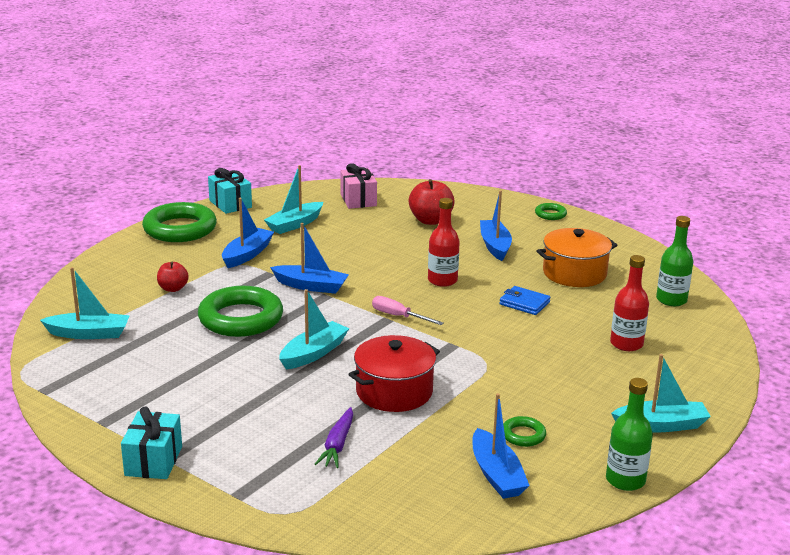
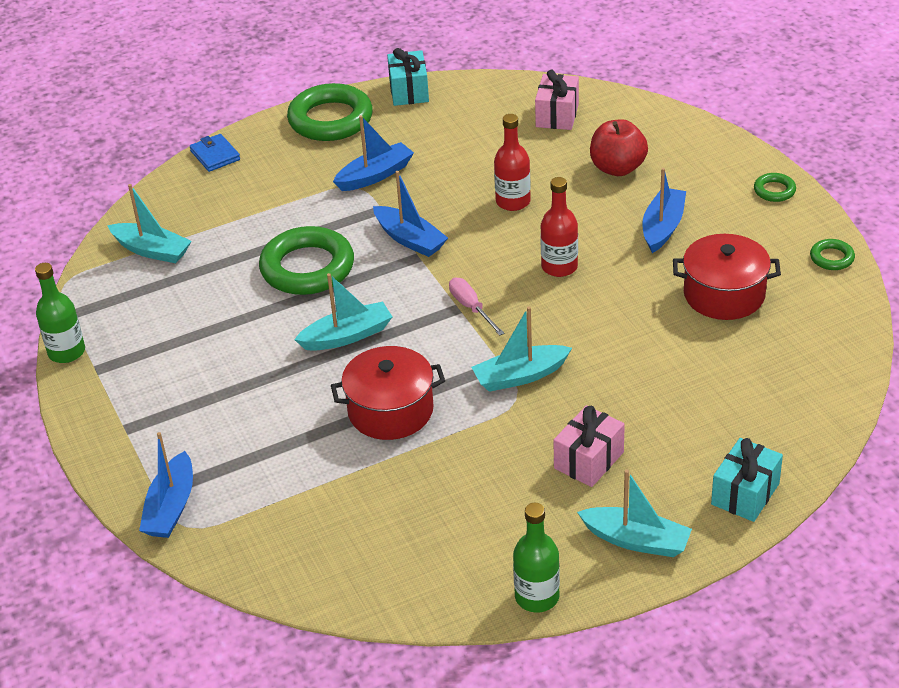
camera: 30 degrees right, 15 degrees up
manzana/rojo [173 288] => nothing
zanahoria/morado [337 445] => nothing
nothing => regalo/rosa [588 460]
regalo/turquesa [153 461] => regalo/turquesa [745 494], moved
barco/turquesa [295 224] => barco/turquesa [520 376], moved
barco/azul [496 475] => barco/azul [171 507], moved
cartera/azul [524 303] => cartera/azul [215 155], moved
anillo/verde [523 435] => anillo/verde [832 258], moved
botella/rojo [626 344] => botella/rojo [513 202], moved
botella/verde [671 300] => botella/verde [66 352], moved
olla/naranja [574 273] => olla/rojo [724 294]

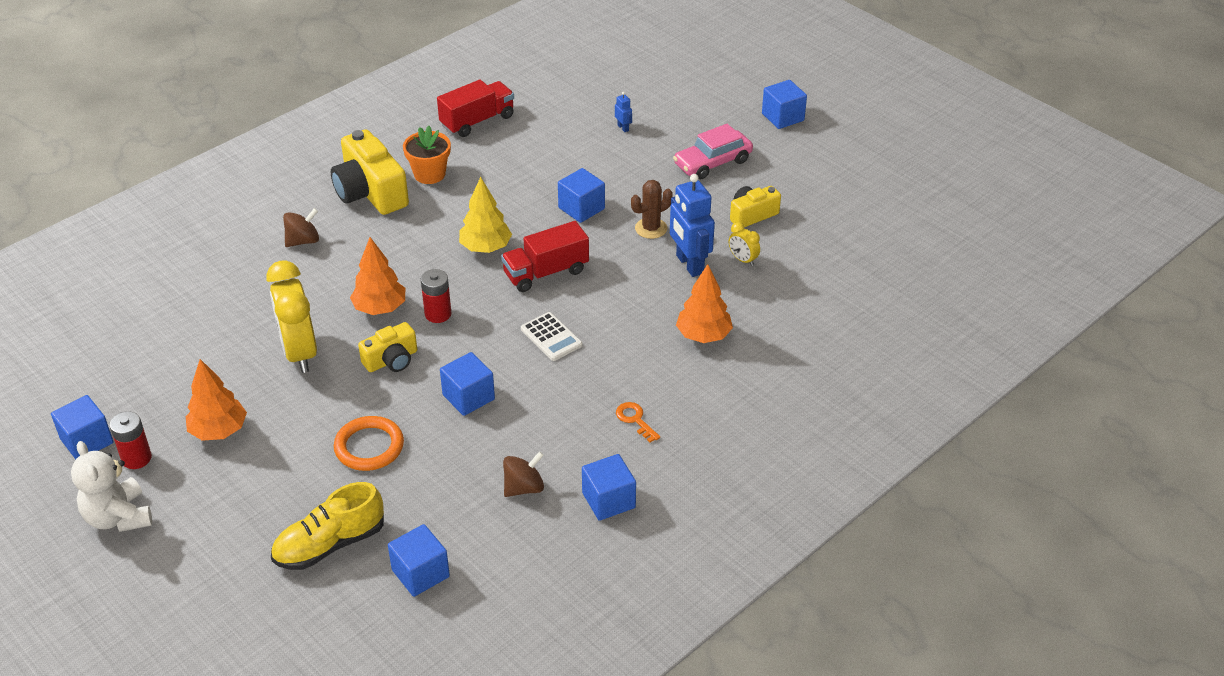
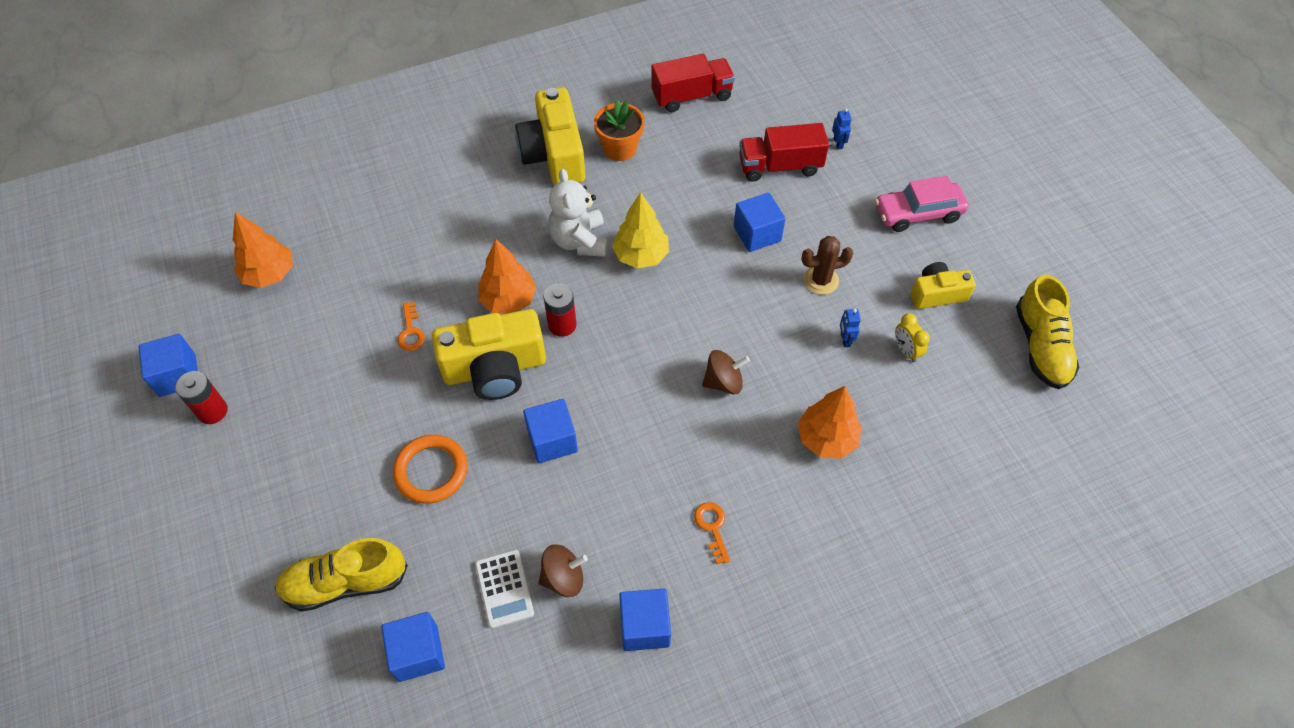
camera: 20 degrees right, 15 degrees up
cubo/azul [782 117] => nothing
nothing => zapato/amarillo [1041 346]
osito/blanco [118 517] => osito/blanco [579 241], moved
árbol/naranja [219 431] => árbol/naranja [269 274], moved
peonza/marrón [303 241] => peonza/marrón [723 382], moved
camión/rojo [546 272] => camión/rojo [780 166], moved
calculadora/blanco [551 337] => calculadora/blanco [504 589], moved
despertador/amarillo [299 353] => llave/naranja [411 331]
cámara/amarillo [391 360] => cámara/amarillo [495 368], x1.75
robot/azul [689 264] => robot/azul [845 339], x0.43

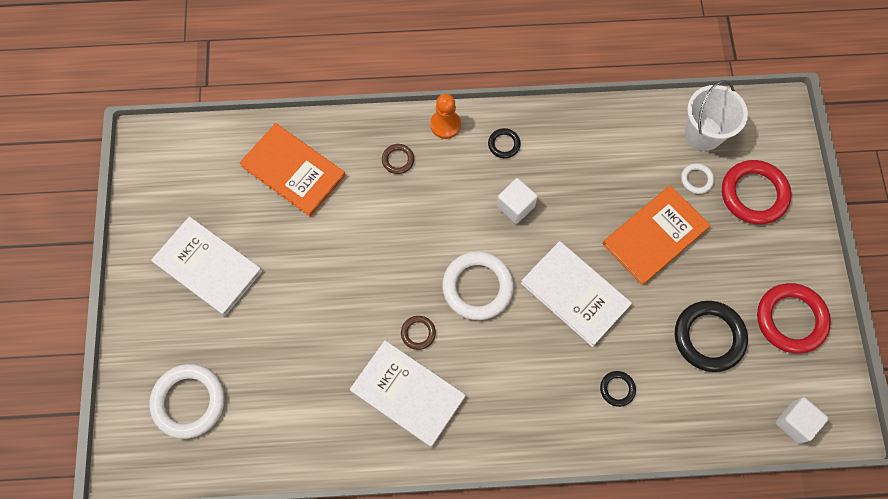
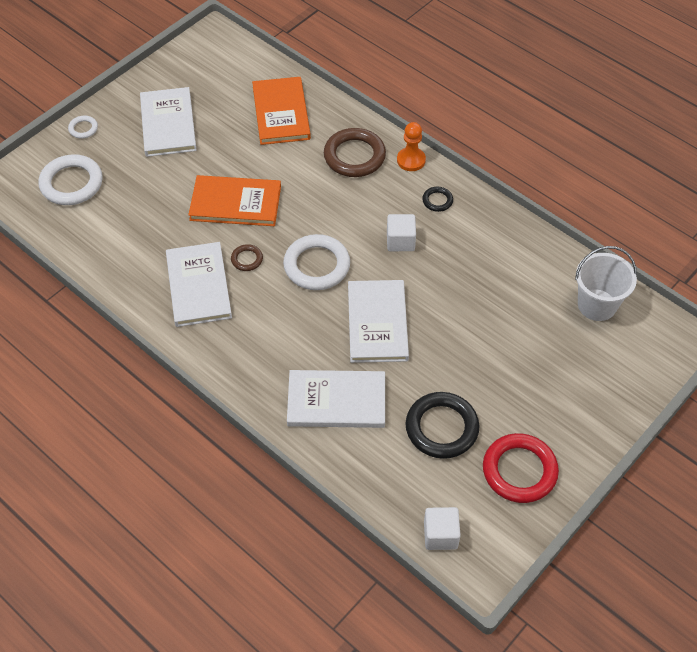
camera: 45 degrees right, 15 degrees down
anillo/rojo [754 194] => nothing
libro/naranja [655 236] => libro/naranja [235 203], moved
anillo/blanco [696 179] => anillo/blanco [83 129], moved
anillo/negro [617 389] => libro/blanco [336 401]
anillo/marrón [398 160] => anillo/marrón [354 156], x2.07

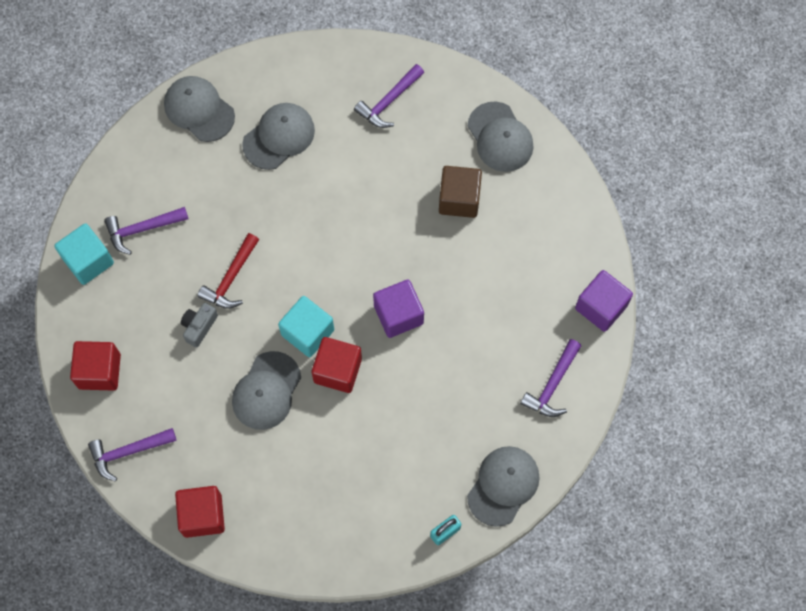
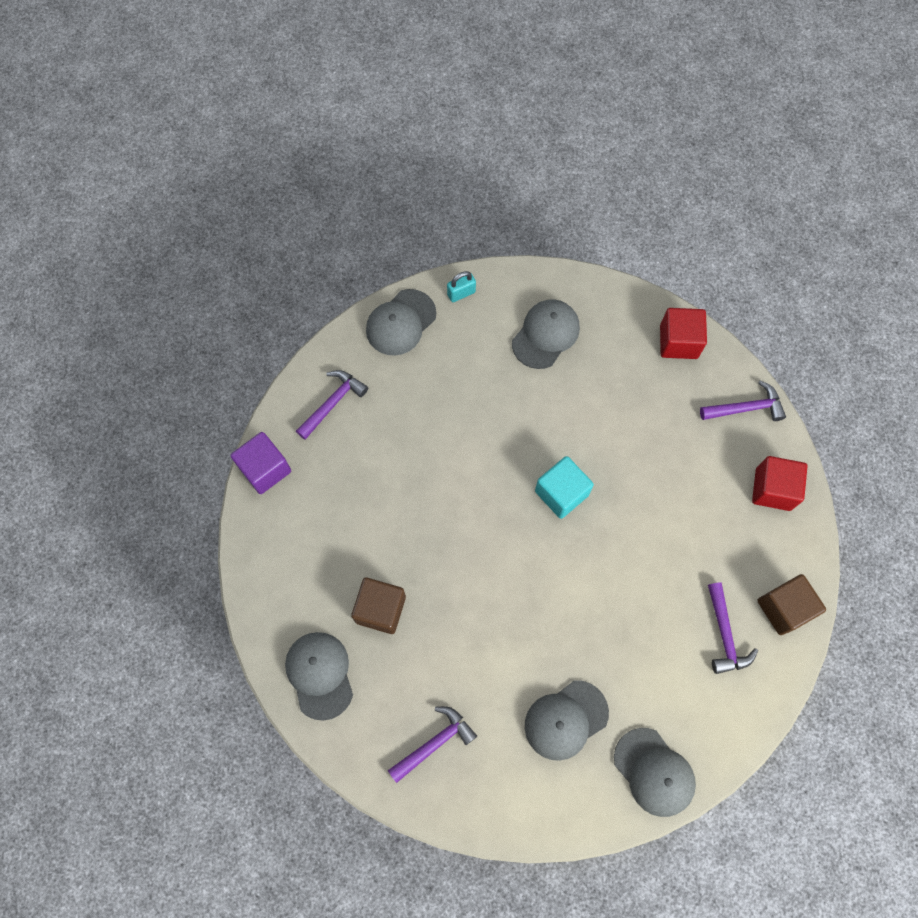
camera: 170 degrees left, 0 degrees up
cámara/gris [199 327] => nothing
martillo/rojo [231 278] => nothing
cubo/rojo [337 370] => nothing
cubo/morado [398 314] => nothing
gorra/gris [266 391] => gorra/gris [545 335], moved
cubo/turquesa [88 261] => cubo/marrón [784 608]
martillo/morado [143 229] => martillo/morado [724 634], 90 degrees clockwise

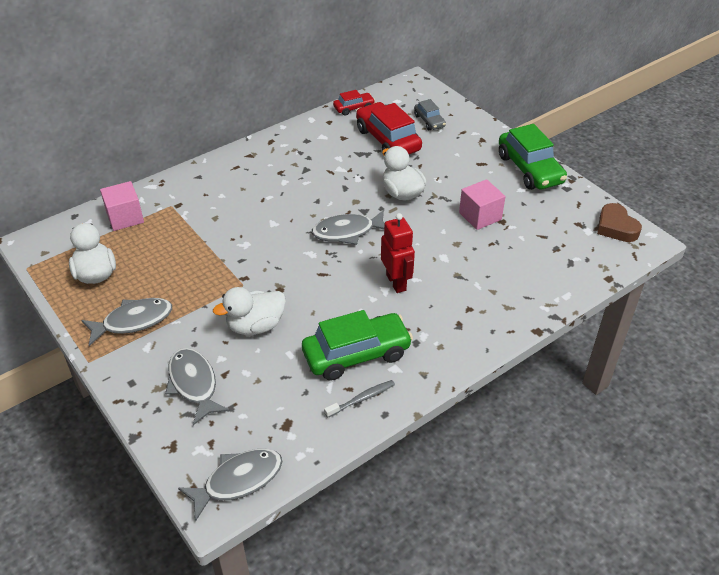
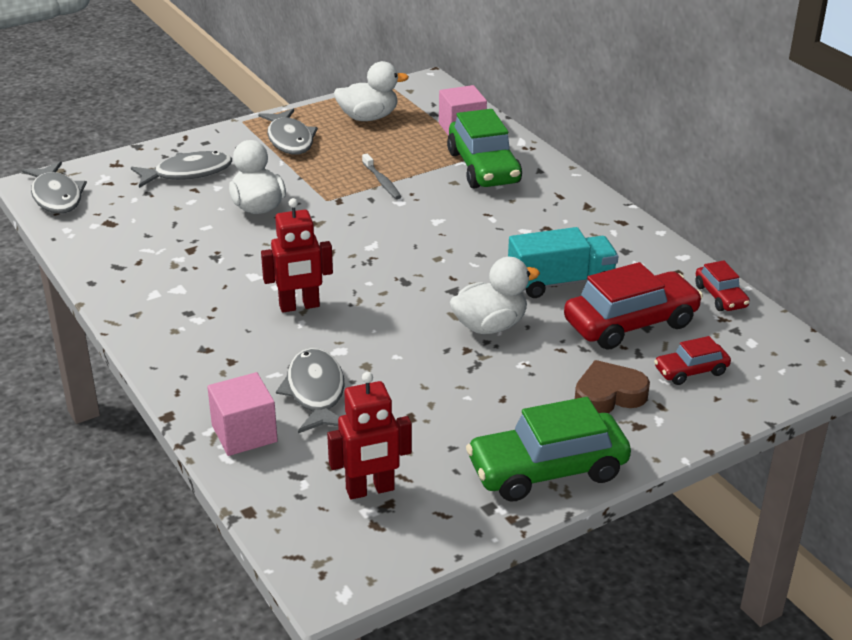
camera: 95 degrees right, 10 degrees down
nothing => robot/rojo [370 490]
nothing => camión/turquesa [560 282]
coche/verde [356 354] => coche/verde [483 168], moved
pez/gris [347 232] => pez/gris [315 392], moved
cepillo de dientes/gris [361 399] => cepillo de dientes/gris [382 182], moved
cubo/rosa [480 216] => cubo/rosa [244 433], moved
corazón/marrón [616 227] => corazón/marrón [608 395], moved
coche/gris [429 121] => coche/rojo [691 371]

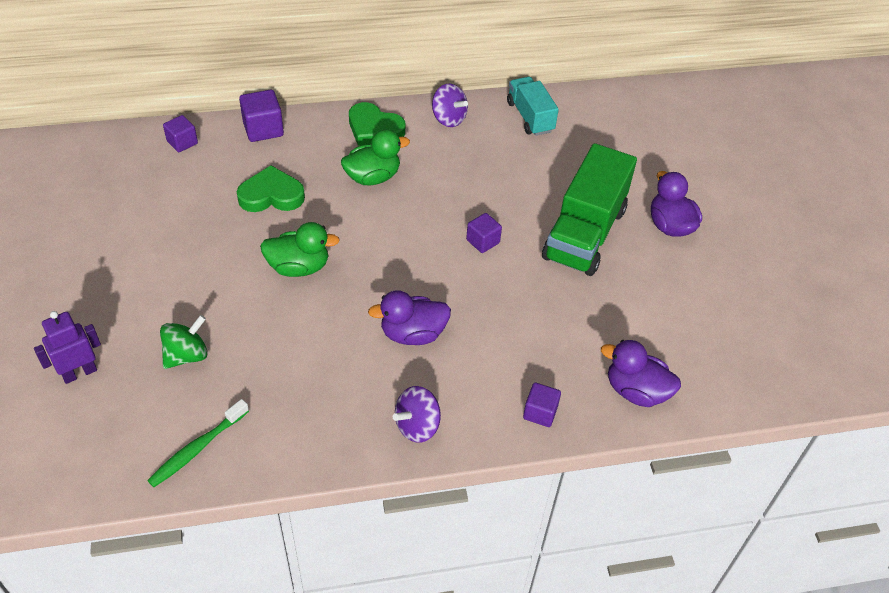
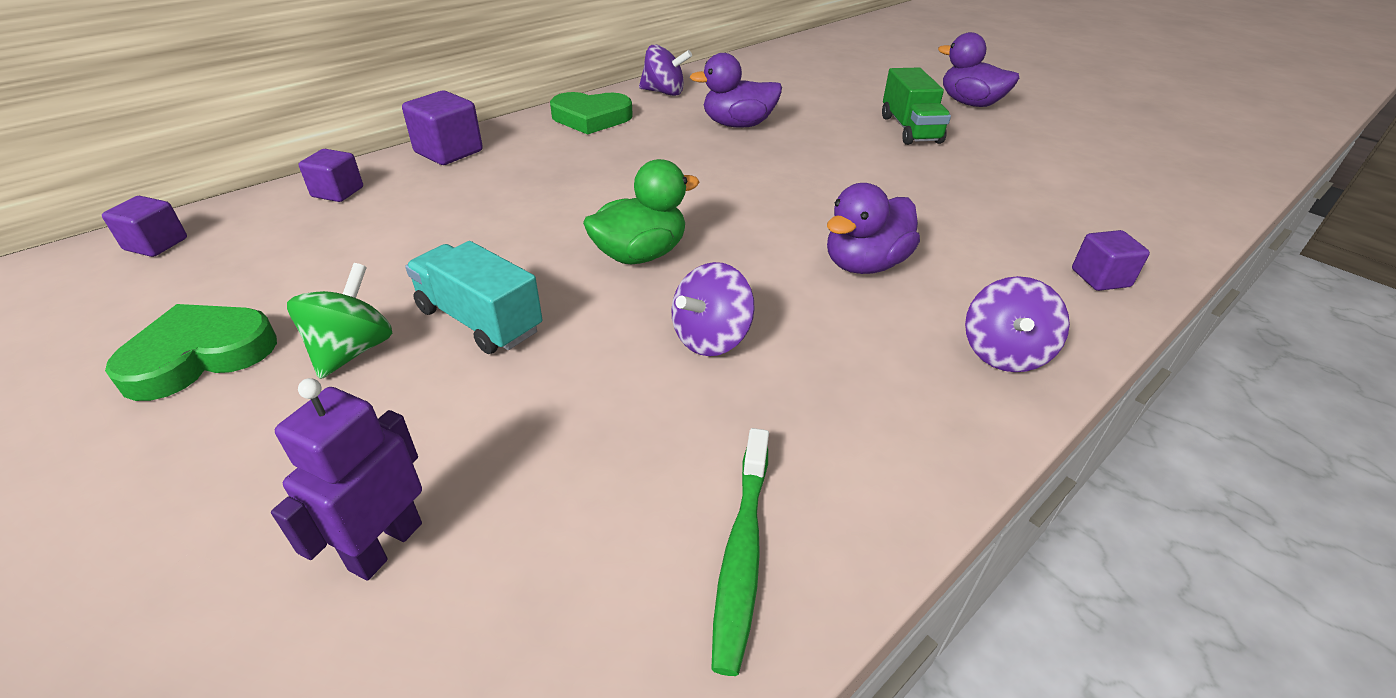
camera: 30 degrees left, 10 degrees down
pato/verde [373 177] => nothing
nothing => peonza/morado [711 338]
peonza/verde [187 355] => peonza/verde [353 351], moved
corazón/verde [271 195] => corazón/verde [199 356], moved
cubo/morado [483 241] => cubo/morado [156 244], moved
camión/turquesa [530 117] => camión/turquesa [479 320], moved
pato/morado [636 391] => pato/morado [737 125], moved
camión/verde [584 234] => camión/verde [910 129], x0.59

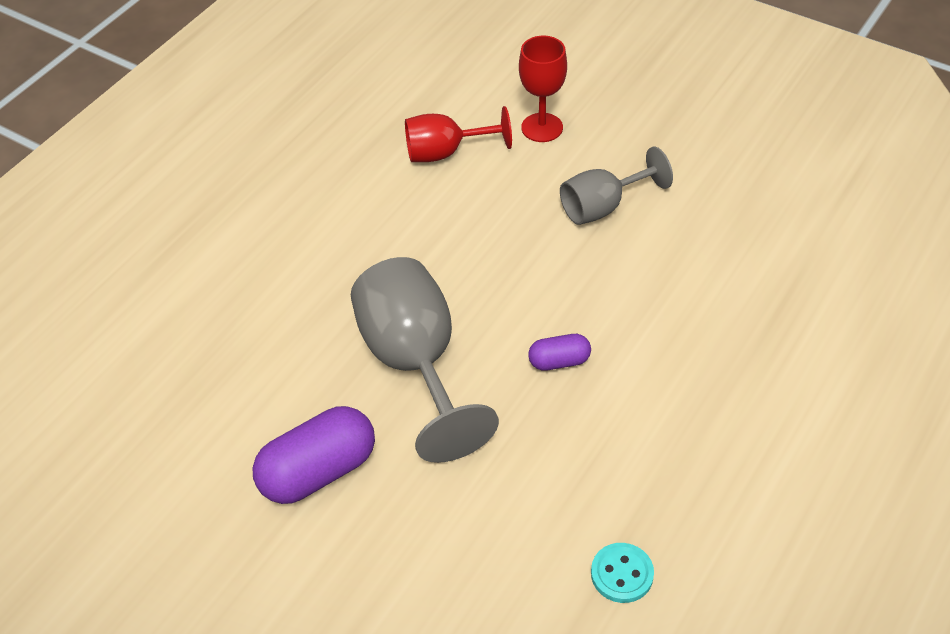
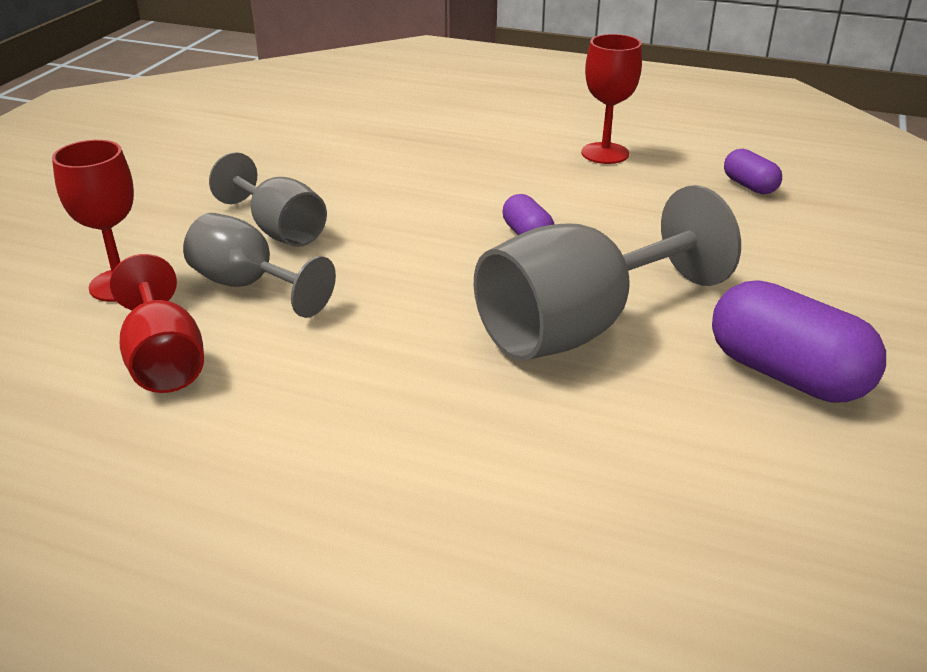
camera: 105 degrees left, 15 degrees down
nothing => copa/gris [249 285]
nothing => copa/rojo [605 153]
botón/turquesa [622 574] => cápsula/morado [749 186]

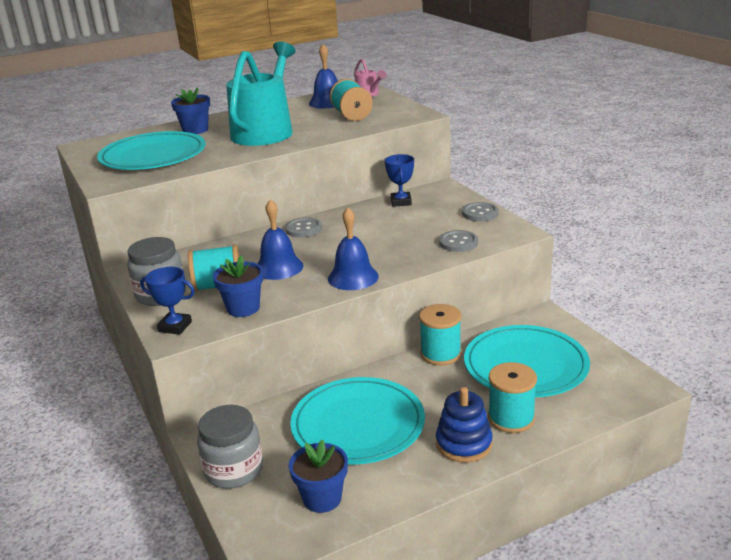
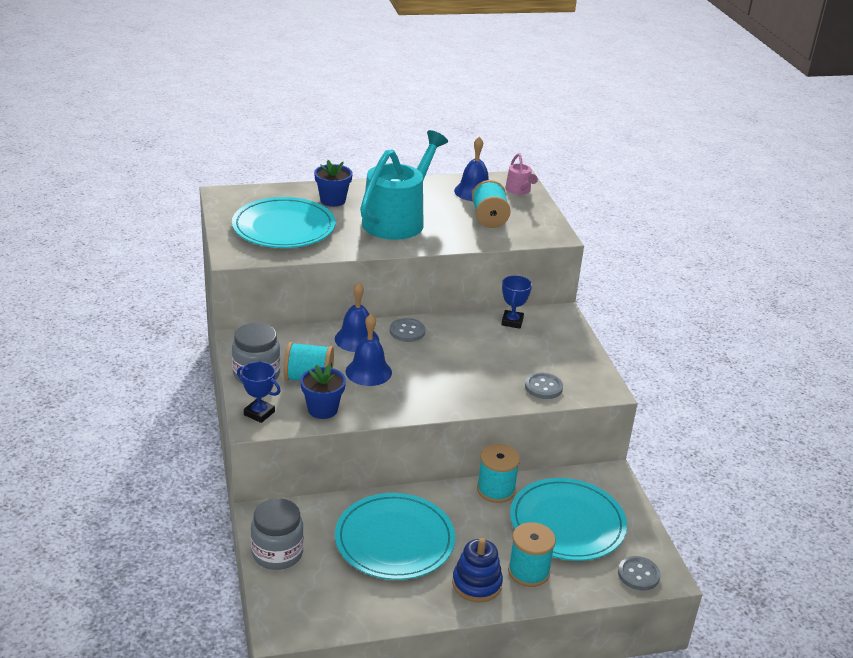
camera: 10 degrees right, 5 degrees up
maceta/azul [322 498] => nothing
campana/azul [353 277] => campana/azul [356 339], moved
botón/gris [480 213] => botón/gris [638 574], moved

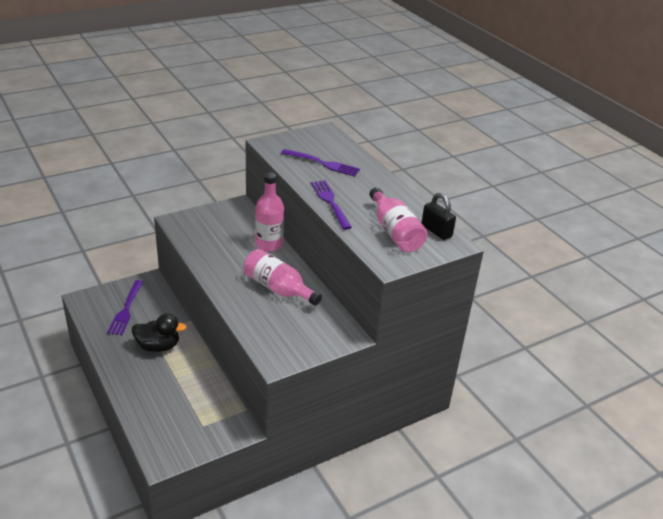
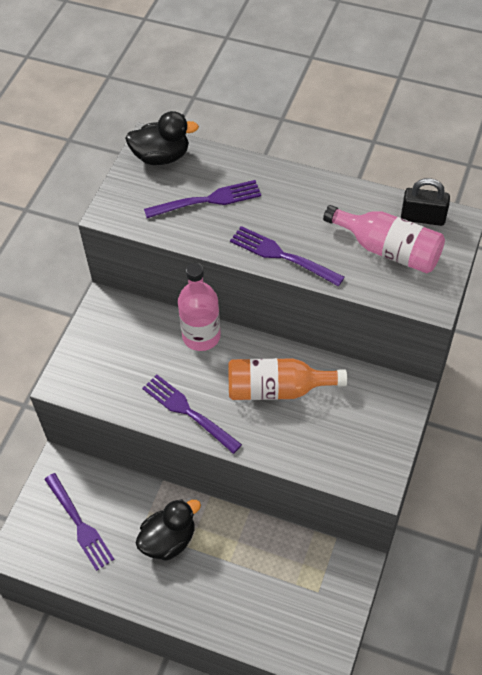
camera: 35 degrees left, 20 degrees up
nothing => pato/negro [161 156]
nothing => tenedor/morado [188 412]
botella/rosa [278 288] => botella/naranja [277 389]

